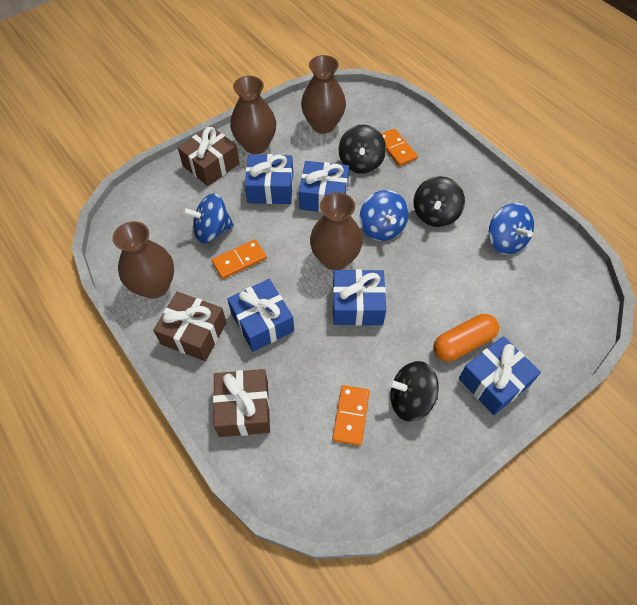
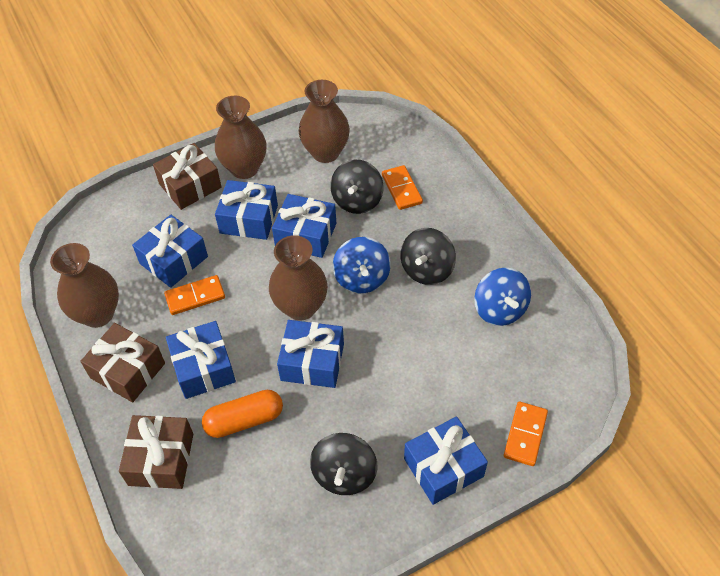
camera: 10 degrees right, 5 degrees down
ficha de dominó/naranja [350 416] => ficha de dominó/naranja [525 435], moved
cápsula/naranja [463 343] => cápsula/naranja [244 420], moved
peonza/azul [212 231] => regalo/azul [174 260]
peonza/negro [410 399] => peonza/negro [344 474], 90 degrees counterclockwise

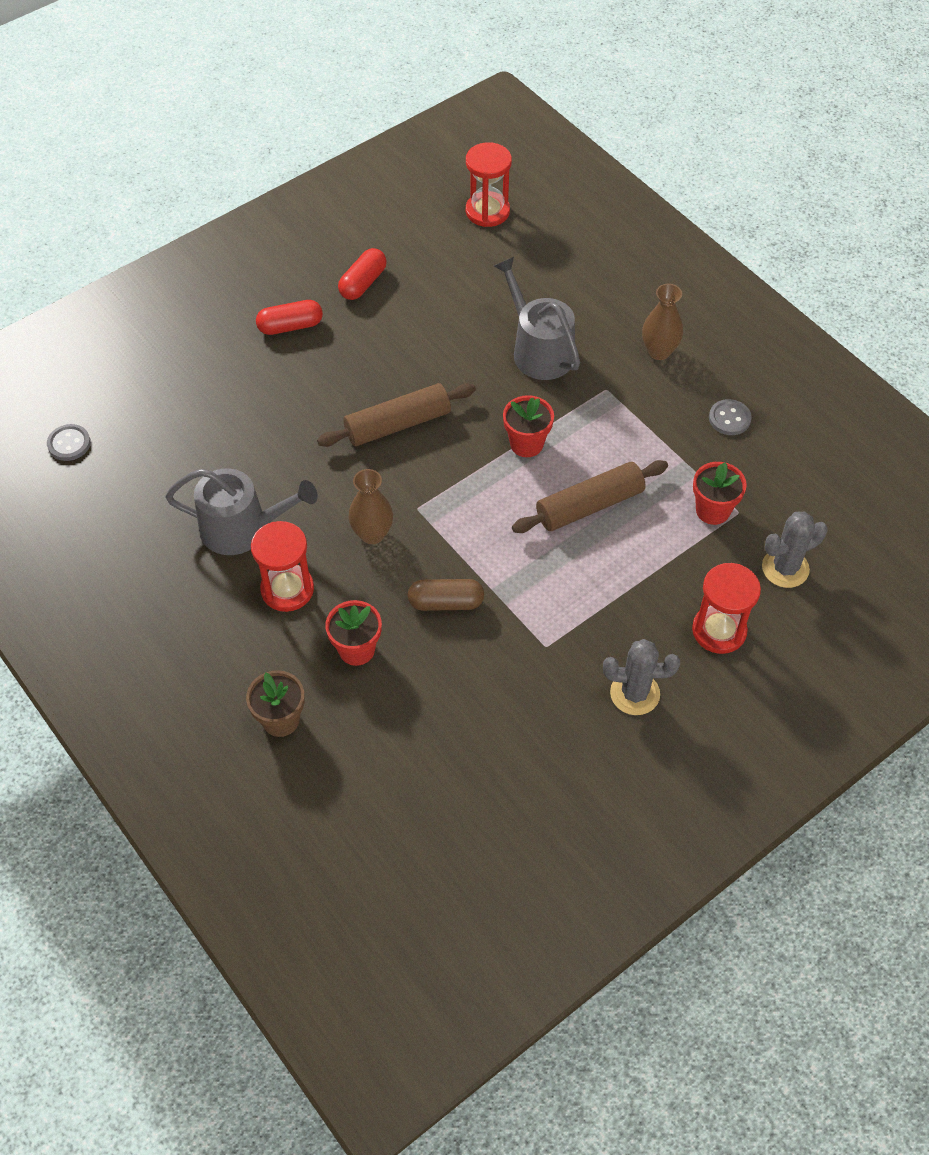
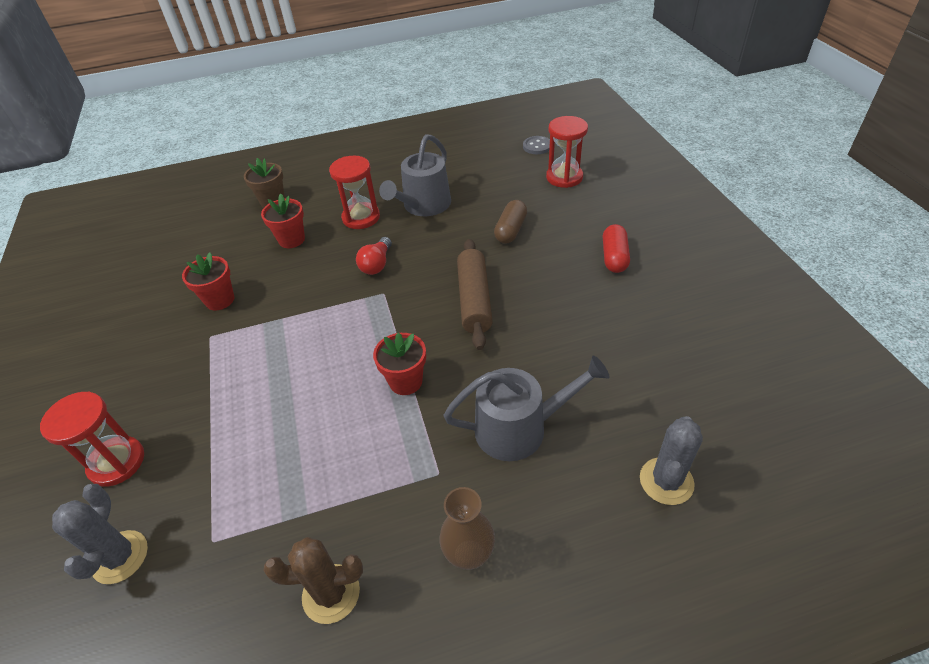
camera: 115 degrees right, 10 degrees down
cápsula/rojo [363 283] => nothing
rodillo/marrón [589 505] => nothing
cápsula/marrón [446 602] => cápsula/marrón [511 230], moved
reloj de arena/rojo [487 211] => reloj de arena/rojo [564 177], moved
cactus/gris [634 693] => cactus/gris [666 481], moved
maceta/rojo [712 510] => maceta/rojo [220 300], moved
florero/marrón [372 534] => bombilla/rojo [377 264]
botón/gris [729 418] => cactus/marrón [331 593]

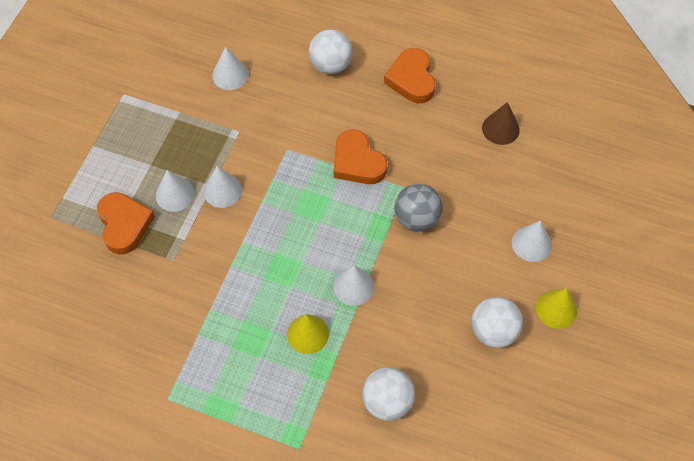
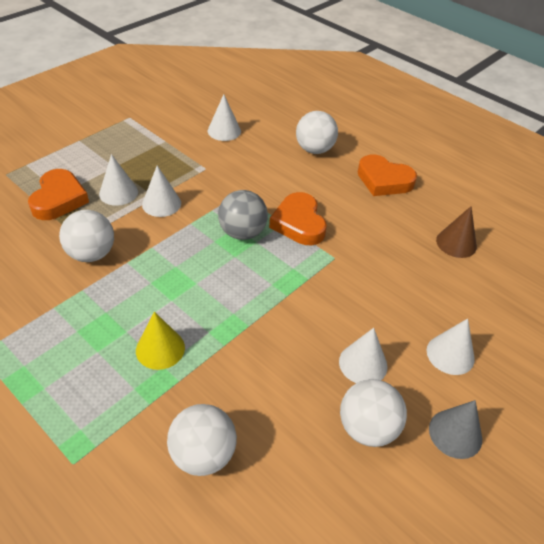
camera: 20 degrees right, 15 degrees down
nothing => pelota/blanco [91 254]
cono/blanco [353 286] => cono/blanco [363 364], moved
pelota/gris [417 219] => pelota/gris [242 233], moved
cono/amarillo [556 309] => cono/gris [455 433]
corazón/naranja [411 79] => corazón/naranja [384 180], 75 degrees counterclockwise

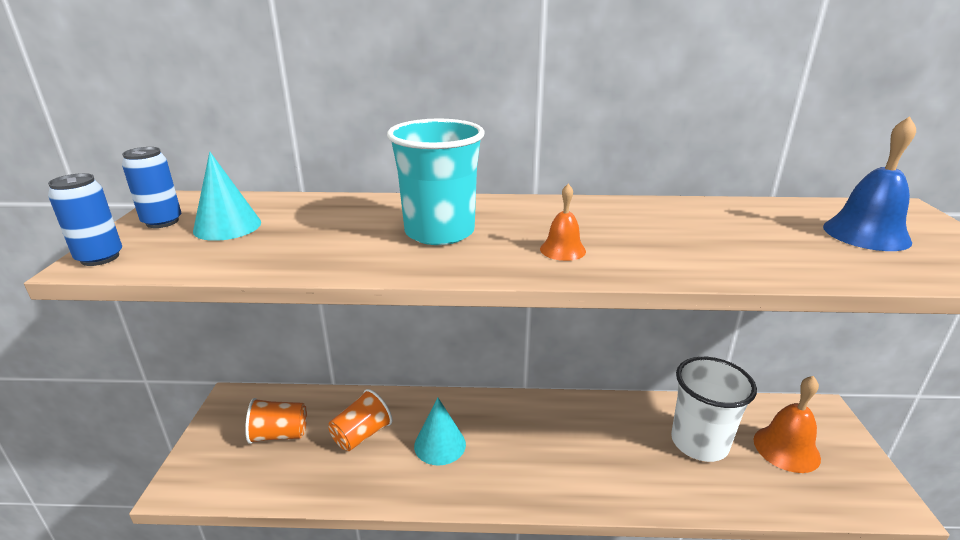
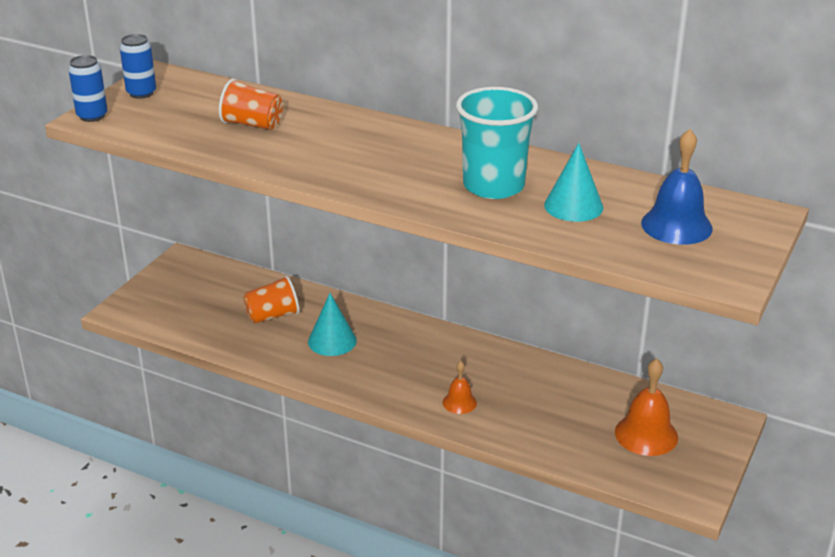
camera: 25 degrees right, 5 degrees up
vaso/blanco [699 442] => nothing
cono/turquesa [227 226] => cono/turquesa [573 206], moved
vaso/naranja [279 434] => vaso/naranja [252 124], moved
vaso/turquesa [439 232] => vaso/turquesa [493 186], moved
campana/naranja [562 250] => campana/naranja [459 402], moved

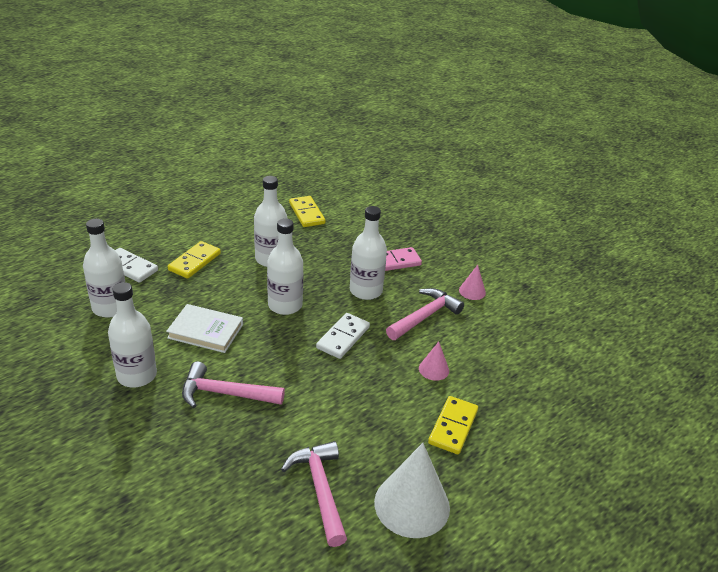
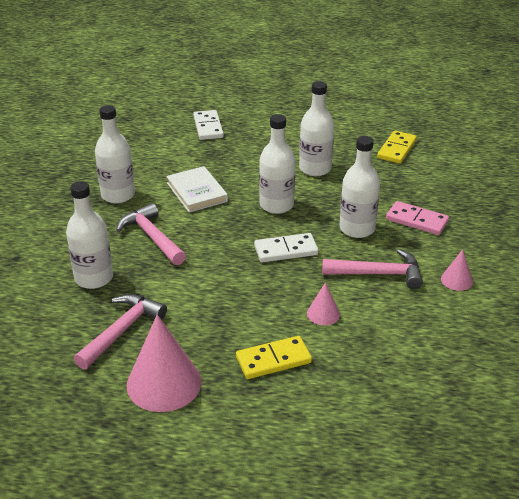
camera: 50 degrees right, 0 degrees up
ficha de dominó/amarillo [194 262] => nothing
botella/blanco [110 307] => botella/blanco [94 278], moved
cono/blanco [412 504] => cono/rosa [164 383]

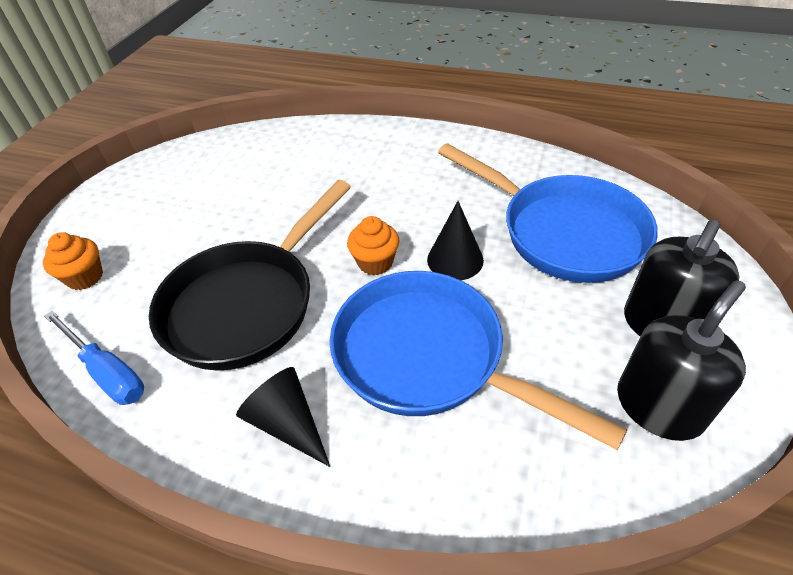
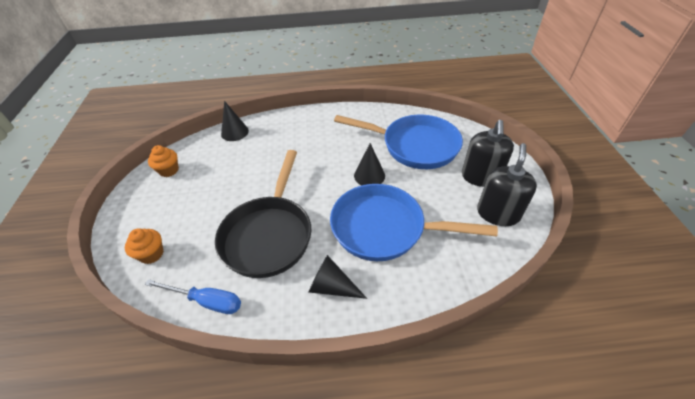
camera: 25 degrees left, 0 degrees up
nothing => cono/negro [234 132]
magdalena/naranja [375 262] => magdalena/naranja [169 170], moved

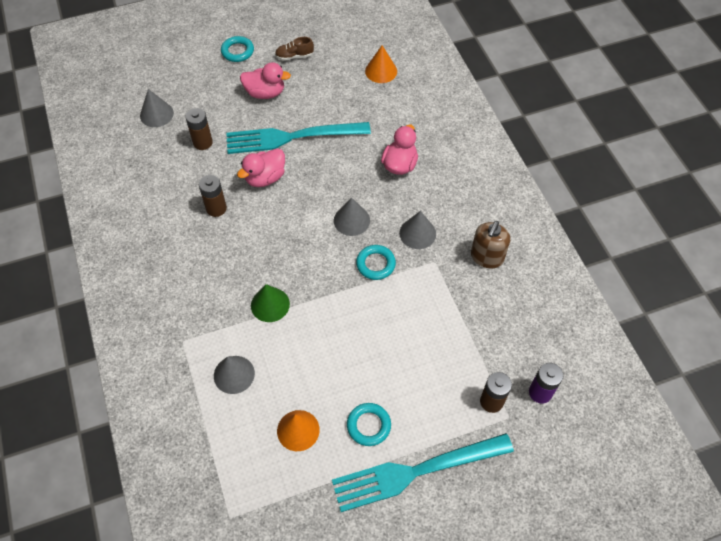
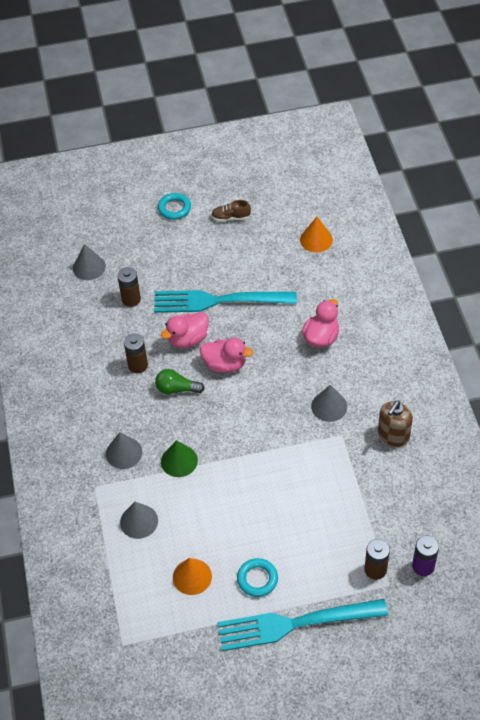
camera: 10 degrees right, 5 degrees down
anillo/turquesa [375 264] => nothing
nothing => bombilla/verde [177 389]
pato/rosa [265 93] => pato/rosa [225 364], moved
cono/gris [351 220] => cono/gris [124 453], moved

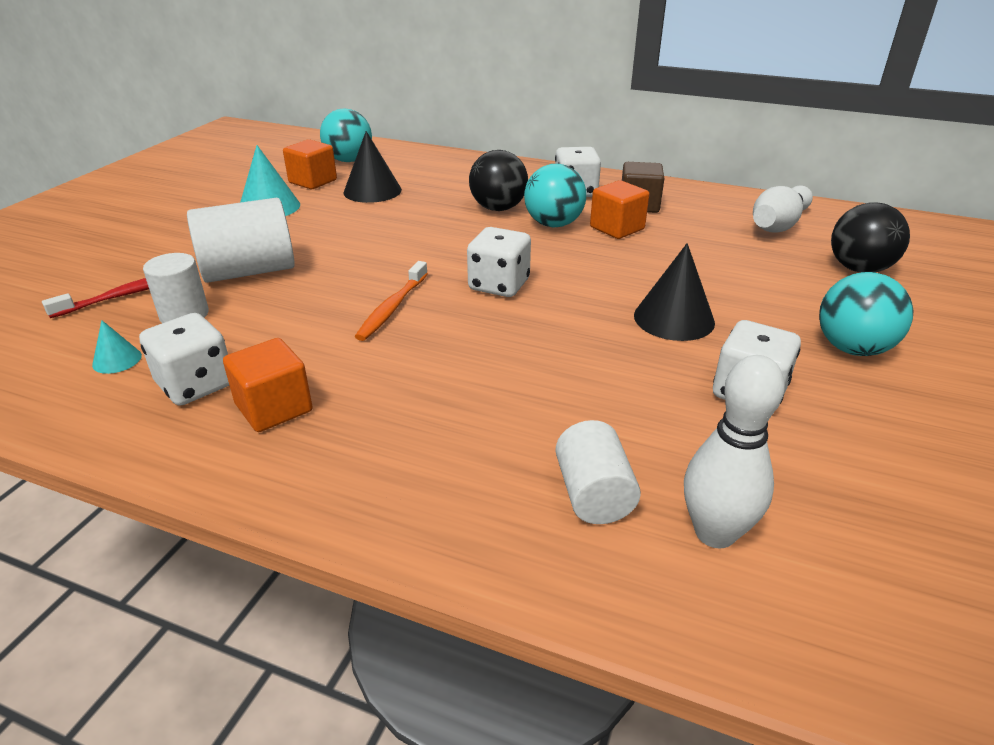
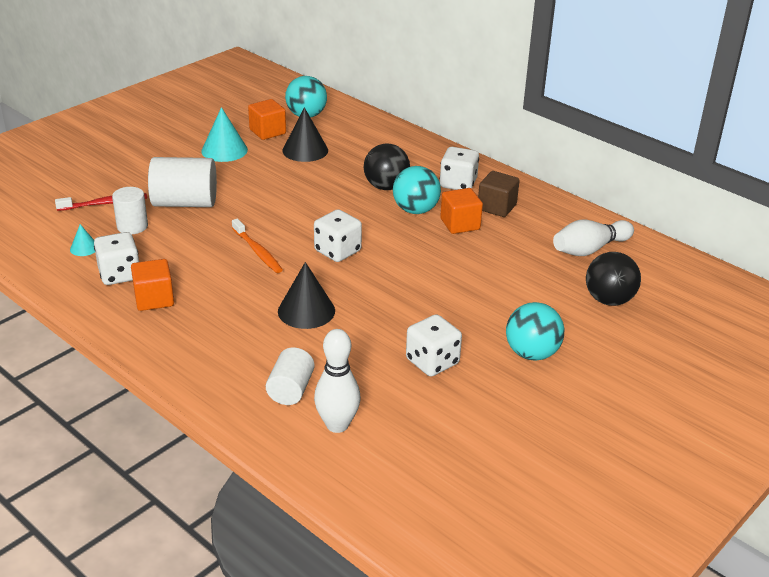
camera: 20 degrees right, 0 degrees up
cono/negro [674 318] => cono/negro [306 311], moved
cepillo de dientes/naranja [392 308] => cepillo de dientes/naranja [257 251], 75 degrees counterclockwise

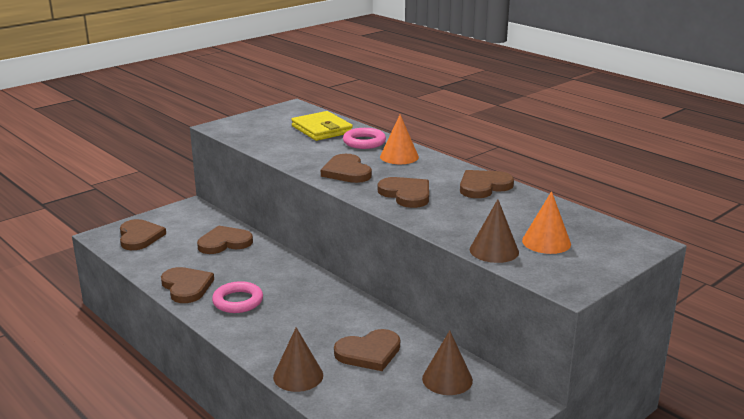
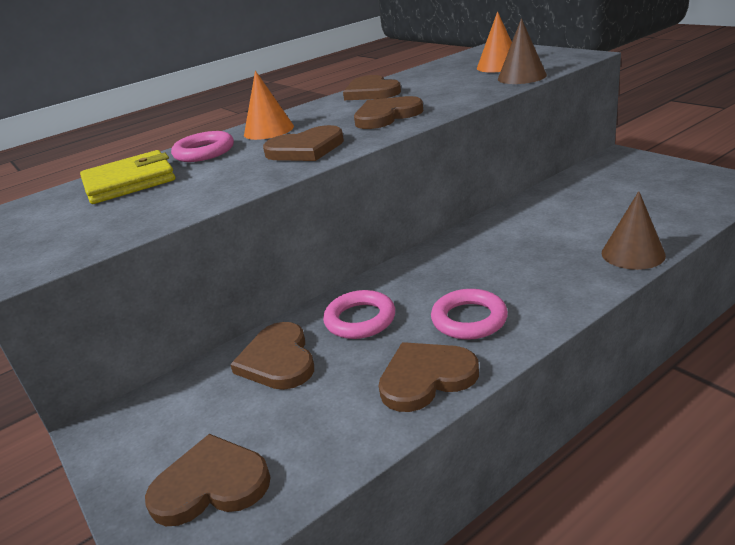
camera: 80 degrees left, 5 degrees up
corazón/marrón [369 352] => nothing
cono/marrón [447 379] => nothing
nothing => anillo/rosa [360 319]

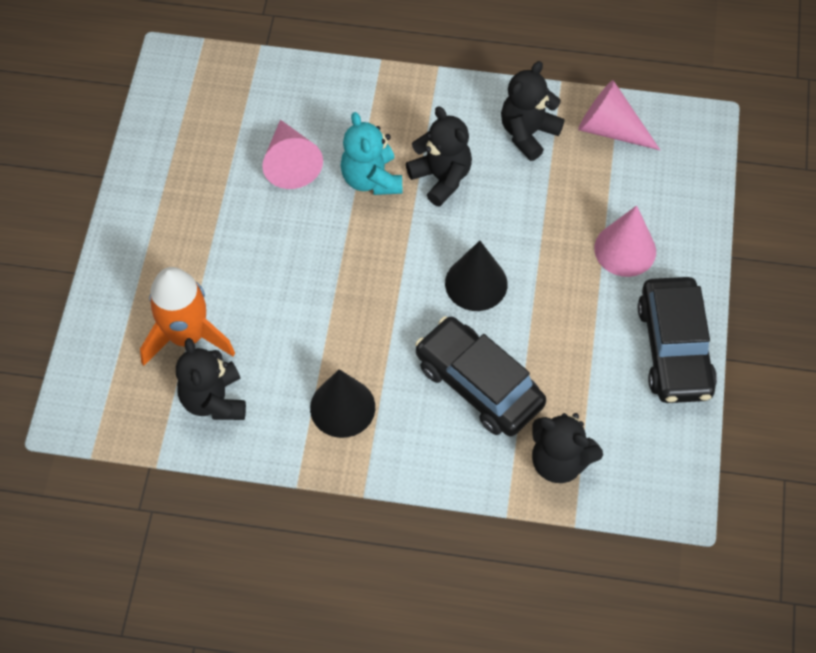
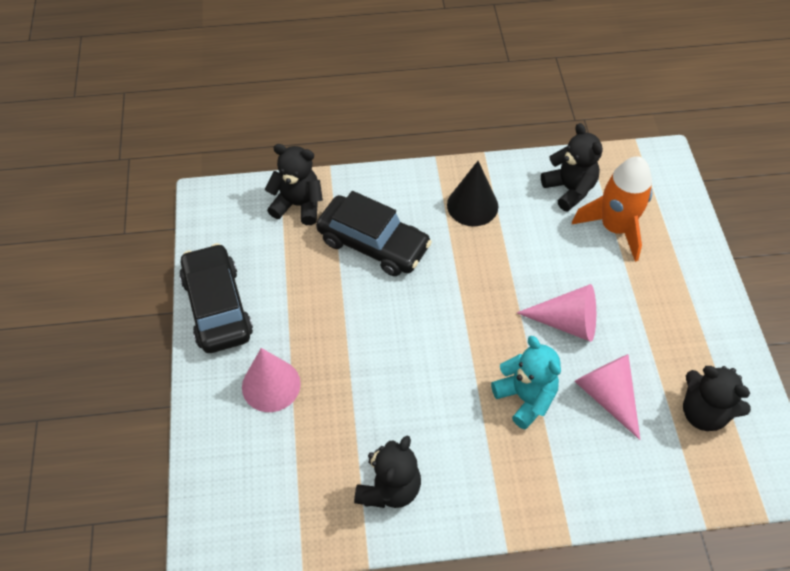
camera: 165 degrees right, 5 degrees down
cono/negro [476 283] => nothing
osito/negro [441 178] => osito/negro [703 412], moved
cono/rosa [610 129] => cono/rosa [567 322], moved

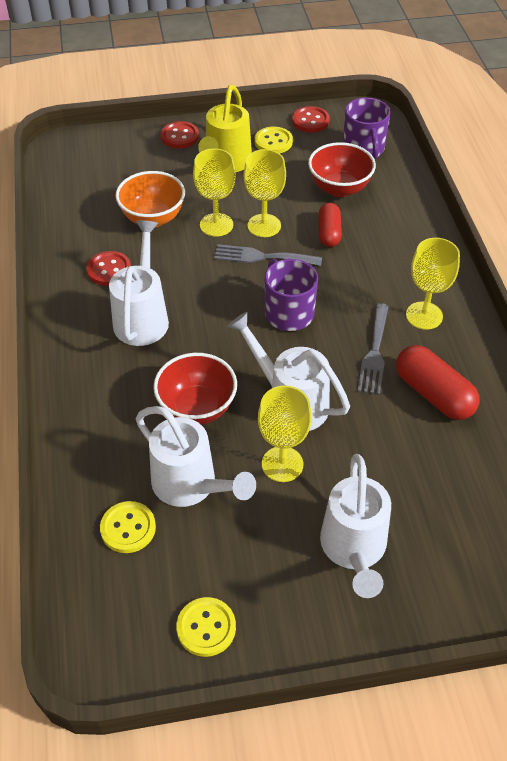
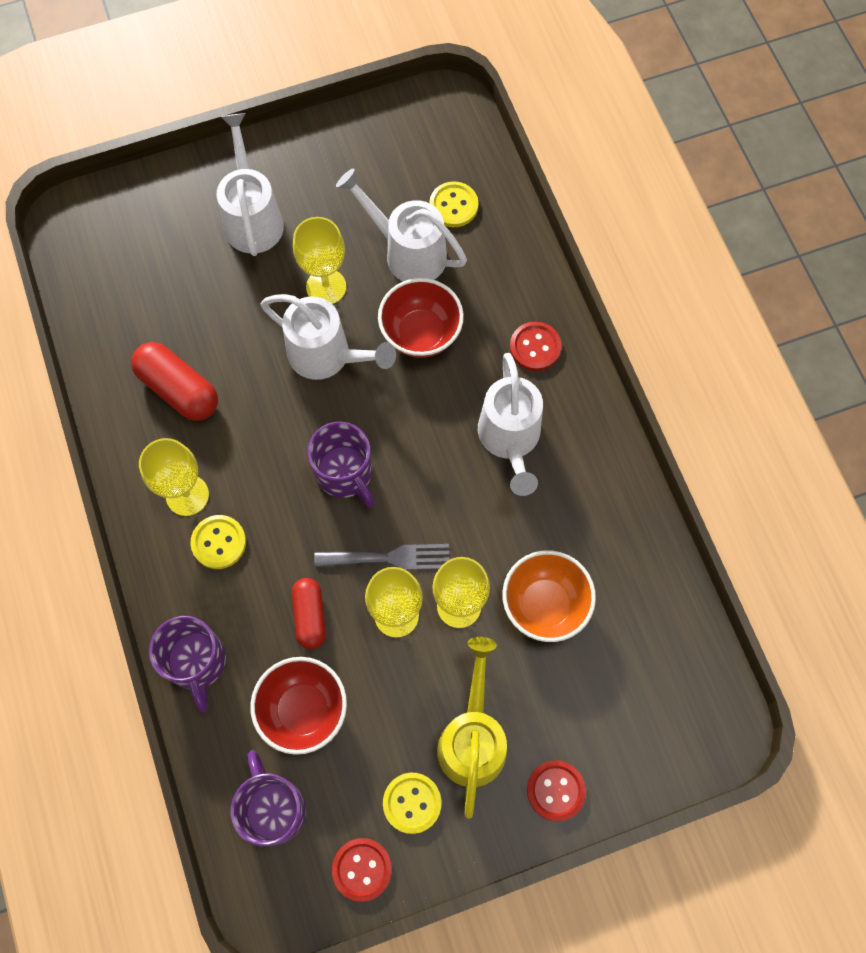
camera: 170 degrees right, 20 degrees up
tenedor/gris [374 353] => nothing
nothing => taza/morado [197 662]
botón/rojo [109 270] => botón/rojo [535 347], moved
botón/amarillo [206 628] => botón/amarillo [219 542], moved

